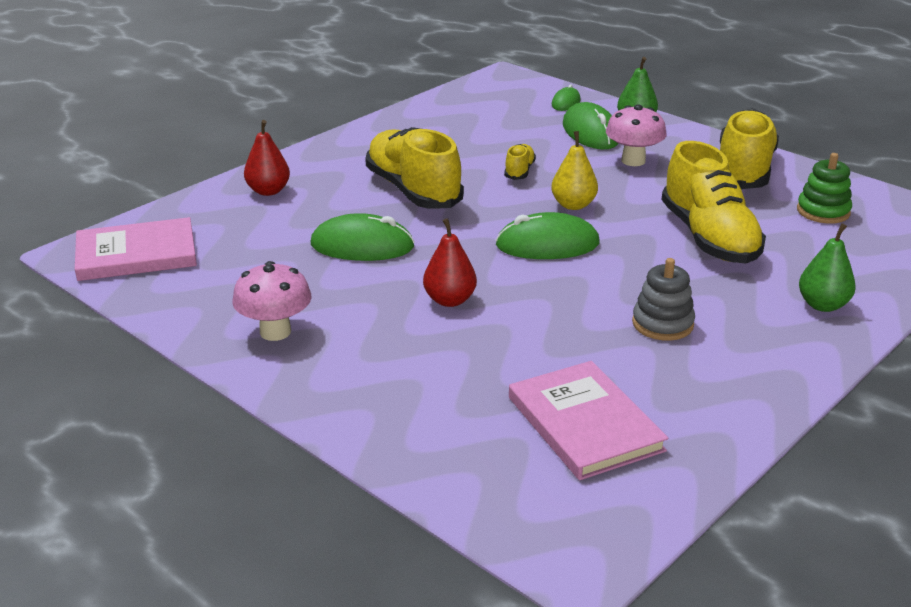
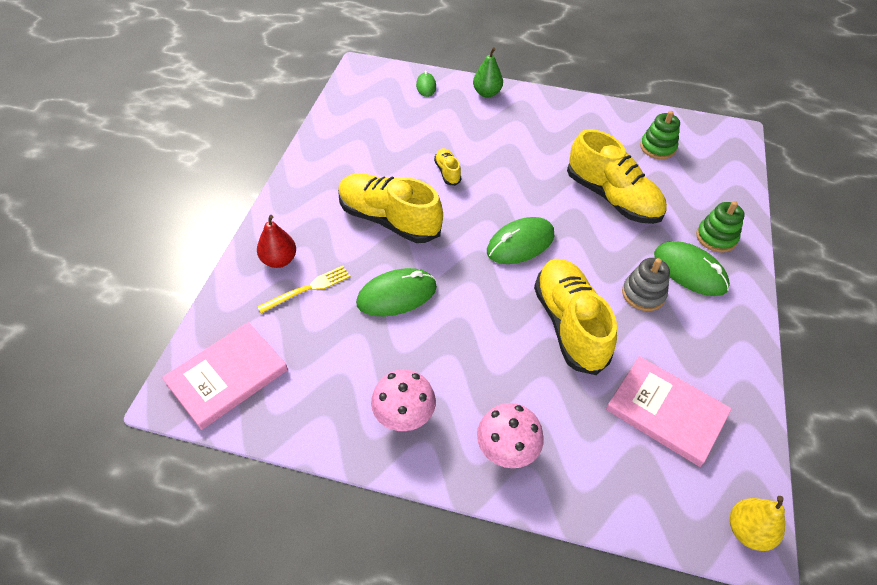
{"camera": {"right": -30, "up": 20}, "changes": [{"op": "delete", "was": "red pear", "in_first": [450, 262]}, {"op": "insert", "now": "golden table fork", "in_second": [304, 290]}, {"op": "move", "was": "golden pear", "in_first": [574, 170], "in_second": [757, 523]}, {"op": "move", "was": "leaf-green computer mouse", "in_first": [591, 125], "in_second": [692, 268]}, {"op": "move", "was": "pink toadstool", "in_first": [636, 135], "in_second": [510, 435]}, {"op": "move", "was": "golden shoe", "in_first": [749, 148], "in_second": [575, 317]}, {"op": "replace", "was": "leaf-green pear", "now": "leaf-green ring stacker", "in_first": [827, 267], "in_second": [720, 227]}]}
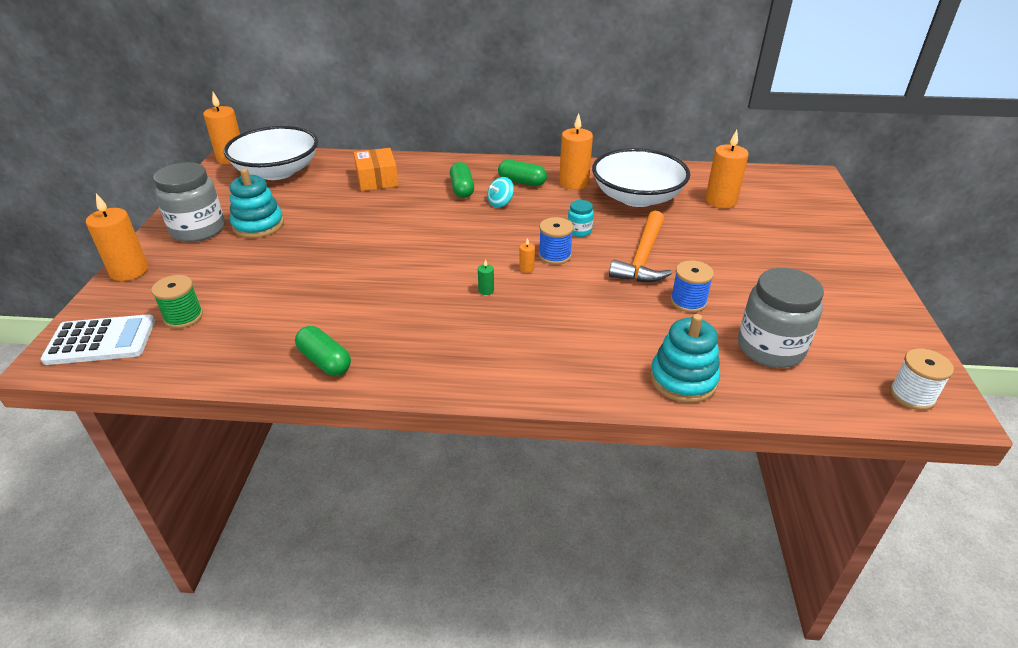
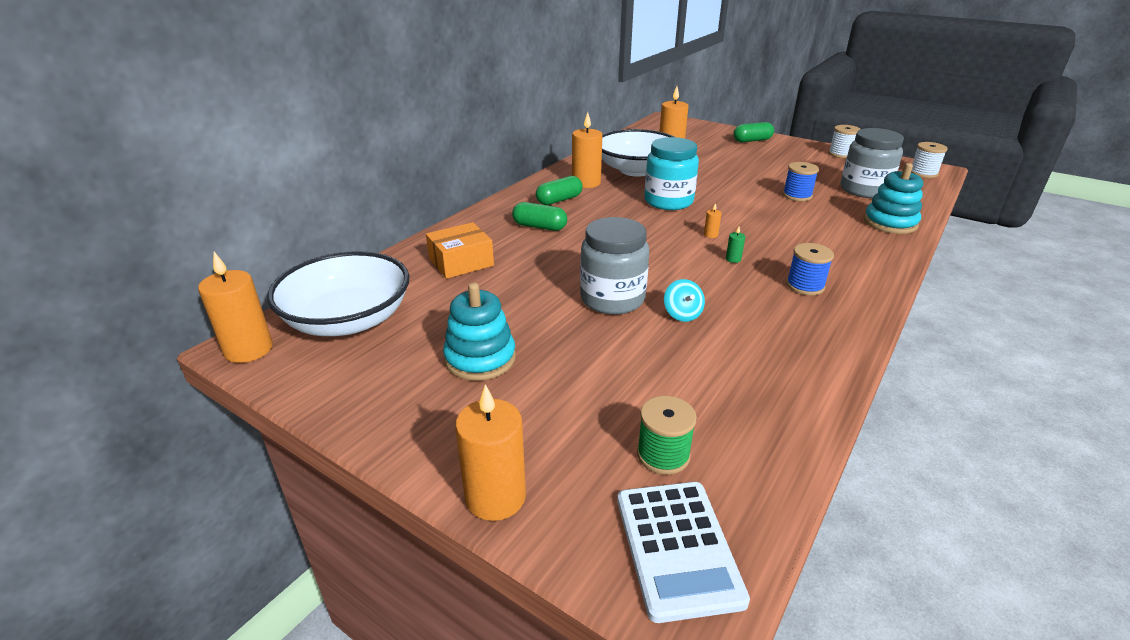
{"camera": {"right": -60, "up": -5}, "changes": [{"op": "delete", "was": "bright orange hammer", "in_first": [640, 246]}, {"op": "insert", "now": "pure white reel of thread", "in_second": [844, 141]}, {"op": "move", "was": "ash-grey preserve jar", "in_first": [189, 202], "in_second": [614, 266]}, {"op": "move", "was": "leaf-green pill shape", "in_first": [323, 351], "in_second": [753, 132]}, {"op": "move", "was": "aqua toy top", "in_first": [500, 192], "in_second": [684, 300]}, {"op": "move", "was": "cobalt reel of thread", "in_first": [556, 241], "in_second": [810, 269]}, {"op": "rotate", "was": "pure white calculator", "in_first": [98, 339], "in_second": [683, 552], "clockwise": 150}, {"op": "rotate", "was": "bright orange box", "in_first": [376, 169], "in_second": [460, 250], "clockwise": -45}, {"op": "resize", "was": "aqua preserve jar", "in_first": [581, 218], "in_second": [671, 173], "ratio": 2.13}]}
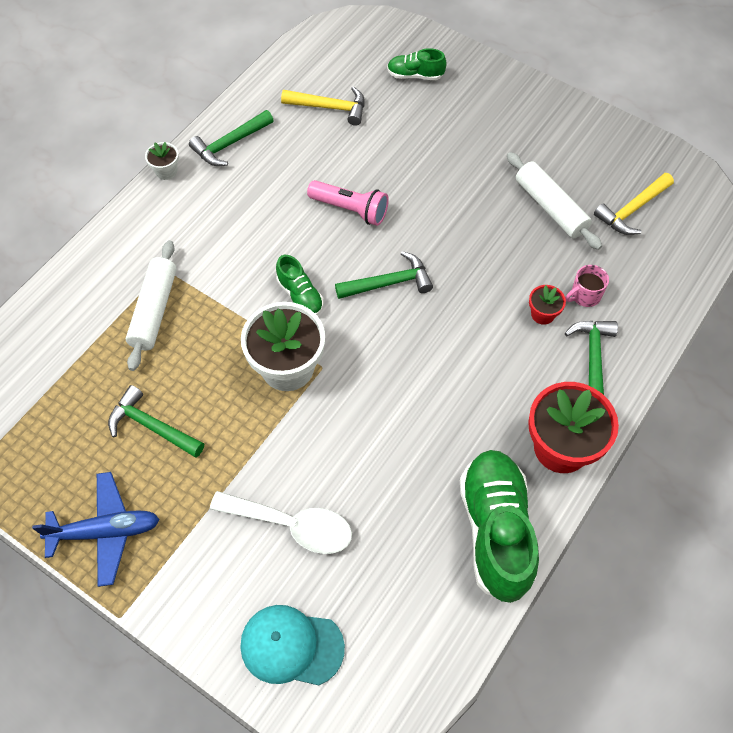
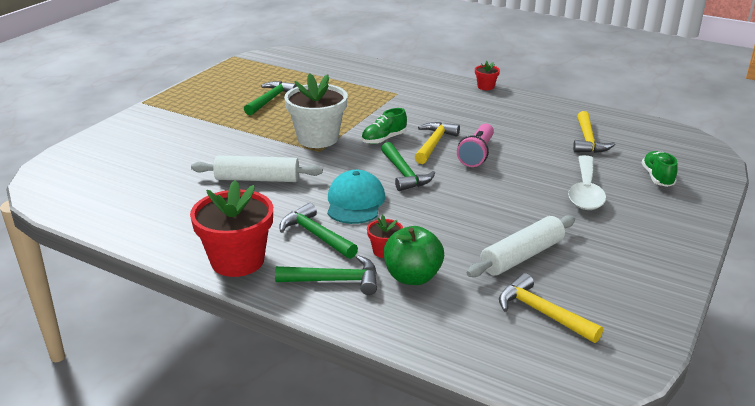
{"camera": {"right": 85, "up": -30}, "changes": [{"op": "delete", "was": "cobalt toy plane", "in_first": [96, 529]}, {"op": "delete", "was": "leaf-green shoe", "in_first": [499, 526]}, {"op": "insert", "now": "golden hammer", "in_second": [437, 143]}, {"op": "move", "was": "pure white pastry roller", "in_first": [151, 305], "in_second": [257, 168]}, {"op": "move", "was": "leaf-green hammer", "in_first": [231, 138], "in_second": [318, 231]}, {"op": "move", "was": "pure white spoon", "in_first": [281, 522], "in_second": [587, 182]}, {"op": "move", "was": "aqua baseball cap", "in_first": [292, 645], "in_second": [356, 197]}, {"op": "replace", "was": "pink tea mug", "now": "leaf-green toy apple", "in_first": [587, 286], "in_second": [414, 255]}, {"op": "recolor", "was": "pure white potted plant", "now": "red potted plant", "in_first": [162, 161], "in_second": [487, 75]}]}
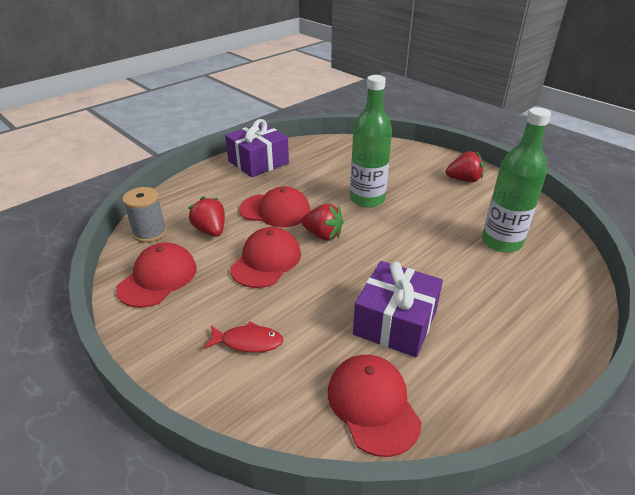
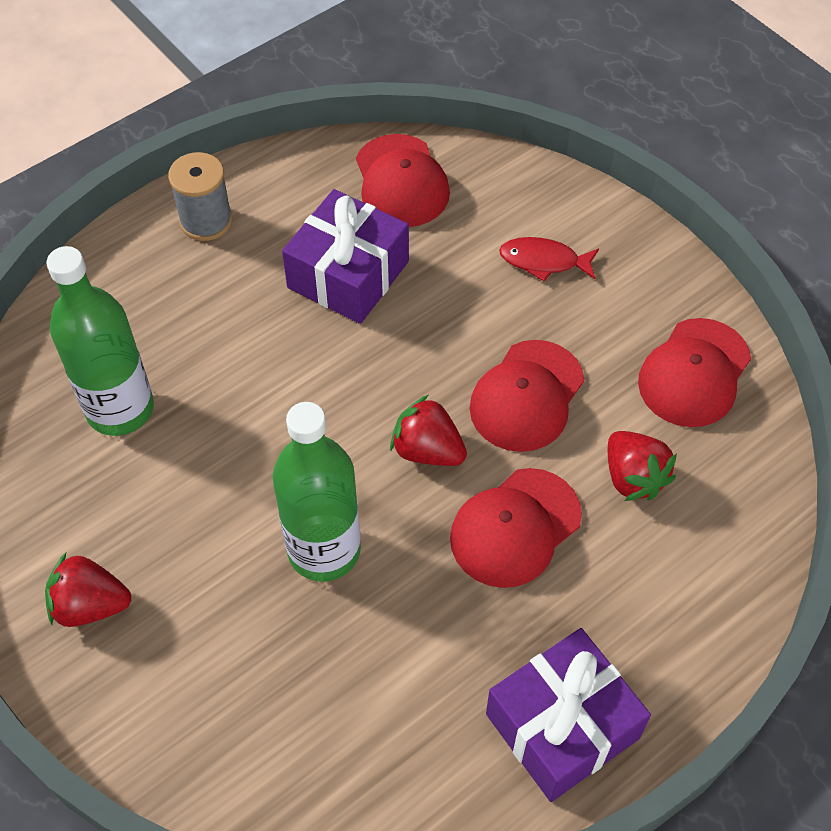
{"camera": {"right": -175, "up": 20}, "changes": [{"op": "move", "was": "ash-grey reel of thread", "in_first": [144, 215], "in_second": [200, 196]}, {"op": "rotate", "was": "red baseball cap", "in_first": [274, 206], "in_second": [516, 528], "clockwise": -60}]}
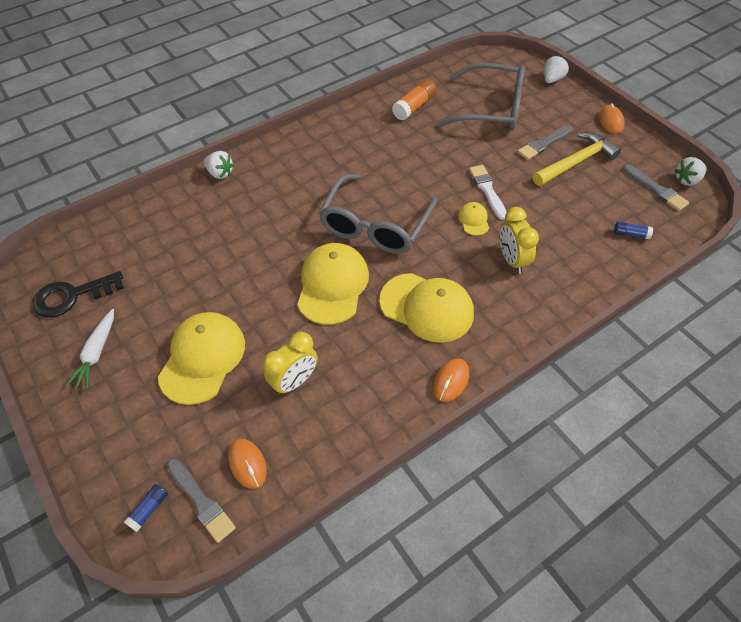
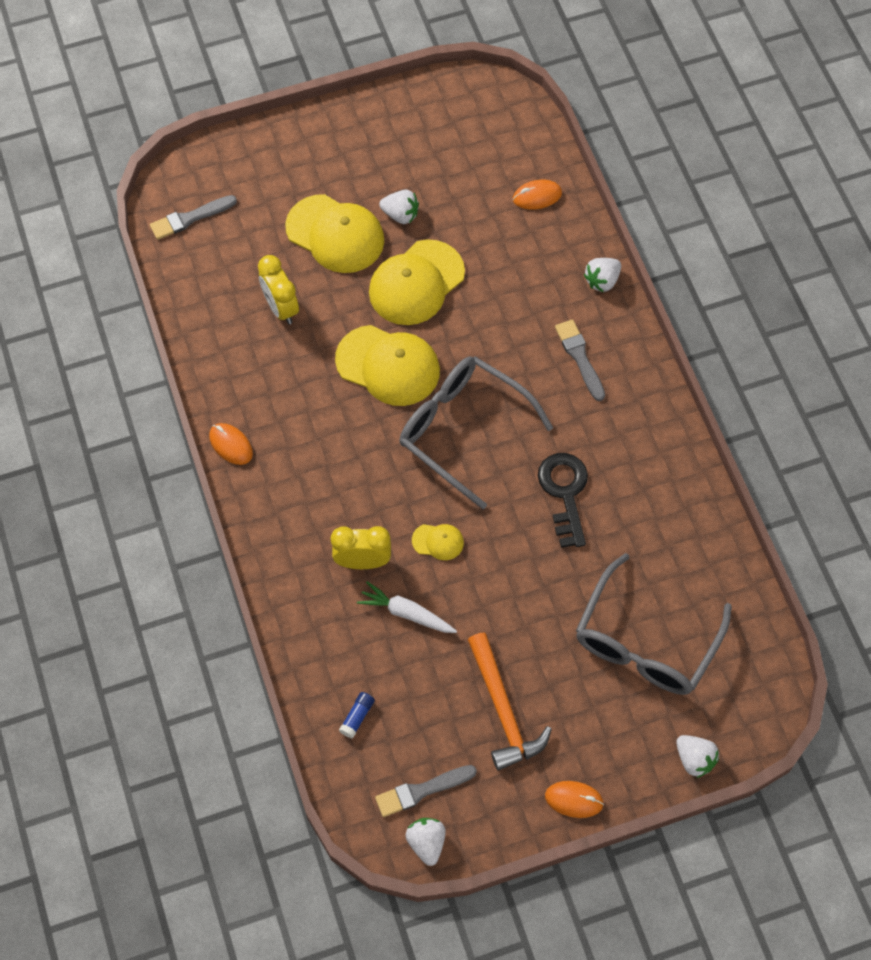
{"camera": {"right": 105, "up": 10}, "changes": [{"op": "delete", "was": "cobalt stick of glue", "in_first": [146, 508]}, {"op": "delete", "was": "bright orange stick of glue", "in_first": [414, 99]}, {"op": "delete", "was": "pure white paintbrush", "in_first": [488, 192]}, {"op": "insert", "now": "pure white toy strawberry", "in_second": [399, 207]}, {"op": "move", "was": "jet-black latchkey", "in_first": [78, 294], "in_second": [563, 500]}, {"op": "move", "was": "pure white toy carrot", "in_first": [89, 349], "in_second": [407, 607]}, {"op": "move", "was": "bright orange computer mouse", "in_first": [247, 464], "in_second": [537, 195]}, {"op": "move", "was": "golden baseball cap", "in_first": [426, 308], "in_second": [417, 282]}, {"op": "move", "was": "ash-grey paintbrush", "in_first": [545, 142], "in_second": [580, 360]}, {"op": "recolor", "was": "golden hammer", "now": "bright orange hammer", "in_first": [577, 159], "in_second": [510, 702]}]}
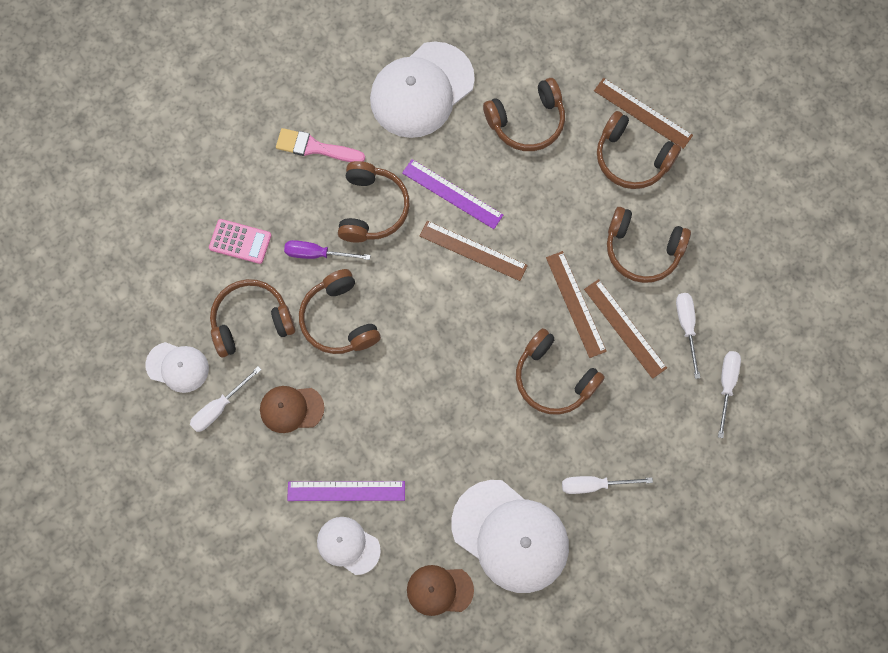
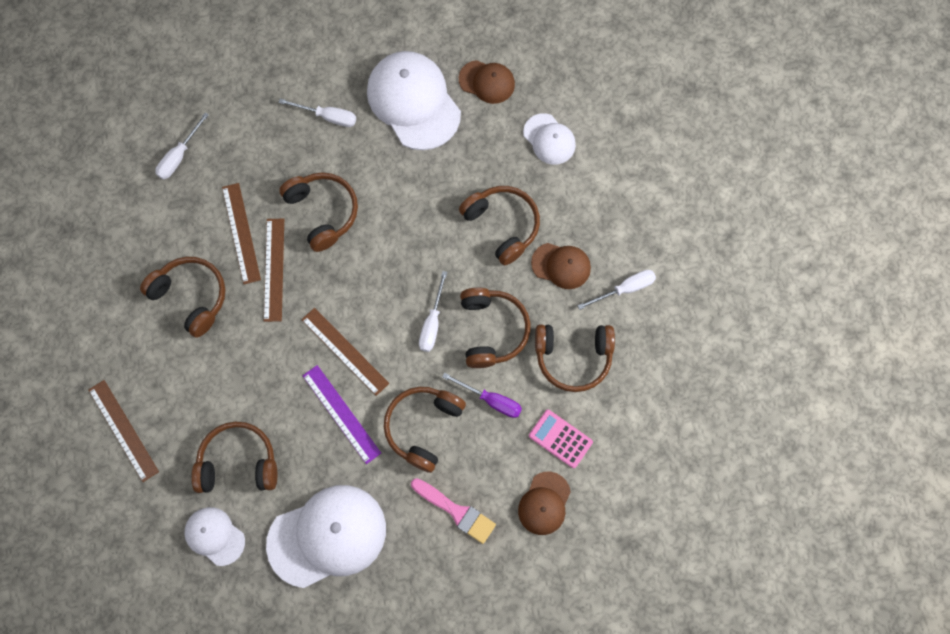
{"camera": {"right": -160, "up": 0}, "changes": [{"op": "delete", "was": "purple ruler", "in_first": [346, 491]}, {"op": "insert", "now": "dark brown baseball cap", "in_second": [544, 503]}, {"op": "move", "was": "pure white baseball cap", "in_first": [177, 367], "in_second": [214, 536]}, {"op": "move", "was": "dark brown over-ear headphones", "in_first": [639, 150], "in_second": [499, 226]}, {"op": "move", "was": "pure white hand screwdriver", "in_first": [688, 336], "in_second": [433, 311]}]}
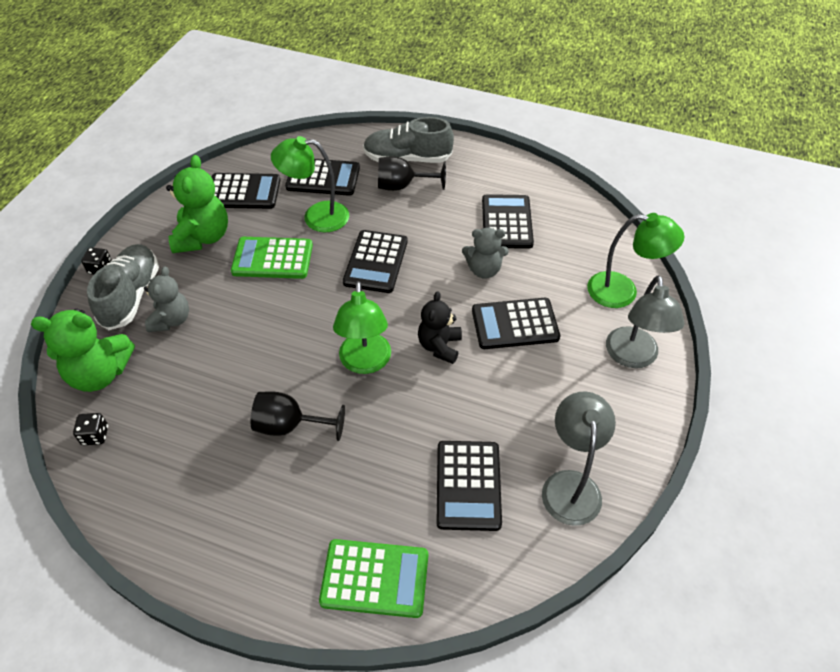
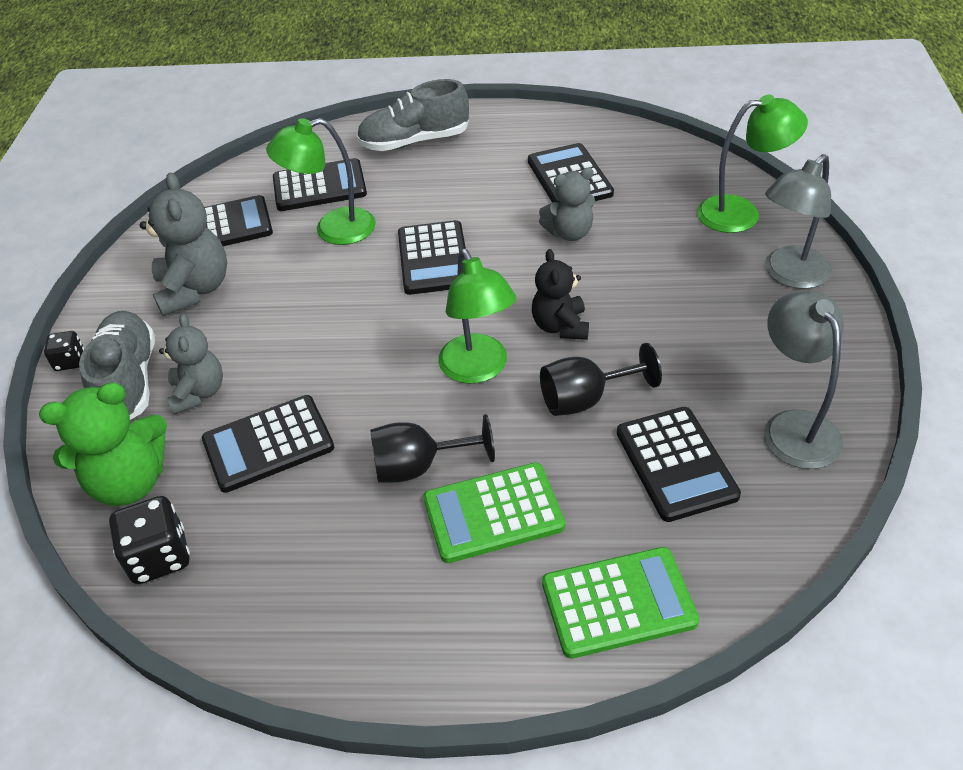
{"camera": {"right": -15, "up": -5}, "changes": [{"op": "move", "was": "leaf-green calculator", "in_first": [272, 258], "in_second": [494, 513]}, {"op": "move", "was": "jet-black wine glass", "in_first": [412, 173], "in_second": [601, 379]}, {"op": "move", "was": "jet-black calculator", "in_first": [516, 323], "in_second": [268, 444]}, {"op": "recolor", "was": "leaf-green teddy", "now": "ash-grey teddy", "in_first": [197, 204], "in_second": [183, 244]}, {"op": "rotate", "was": "ash-grey reading lamp", "in_first": [645, 321], "in_second": [798, 221], "clockwise": 60}, {"op": "resize", "was": "jet-black die", "in_first": [90, 429], "in_second": [149, 540], "ratio": 1.69}]}
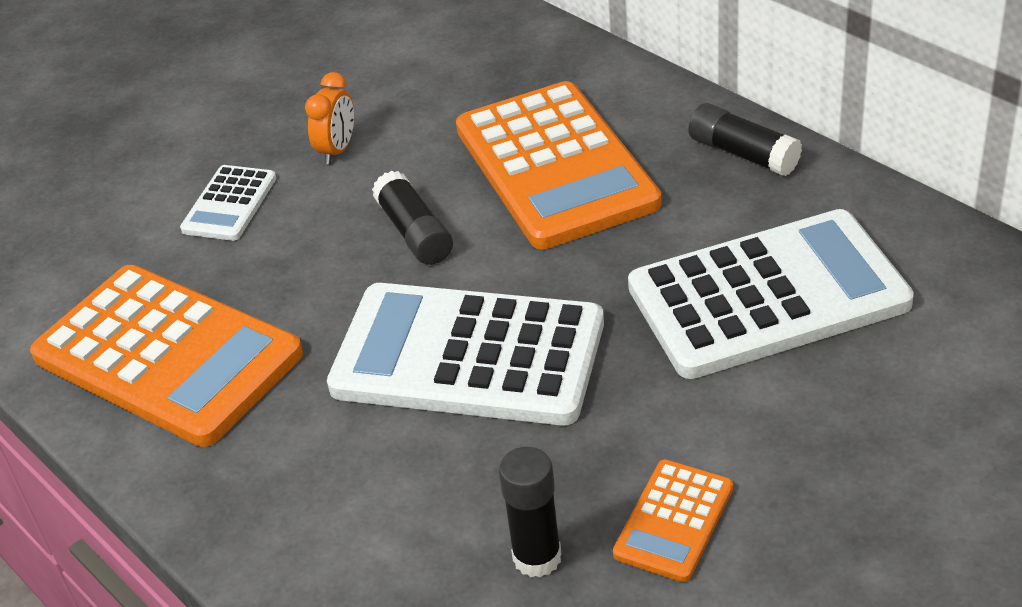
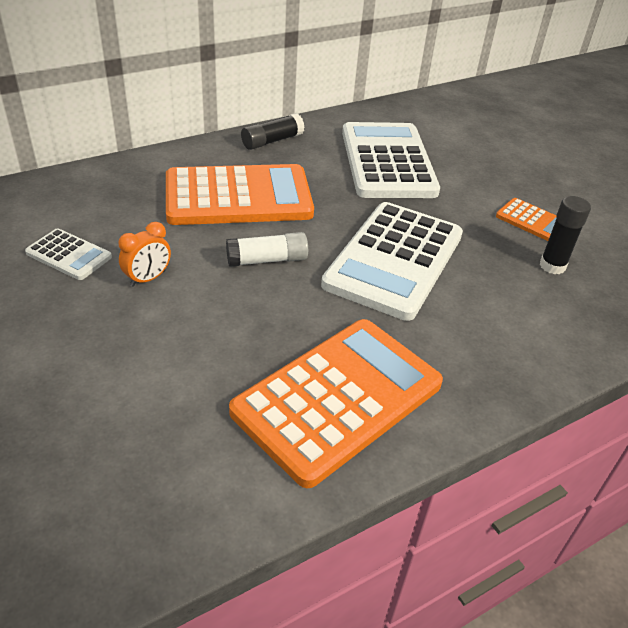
{"camera": {"right": -85, "up": 0}, "changes": [{"op": "move", "was": "pure white calculator", "in_first": [228, 203], "in_second": [68, 254]}, {"op": "recolor", "was": "jet-black stick of glue", "now": "pure white stick of glue", "in_first": [412, 218], "in_second": [267, 249]}, {"op": "rotate", "was": "bright orange clock", "in_first": [329, 118], "in_second": [145, 254], "clockwise": 105}]}
